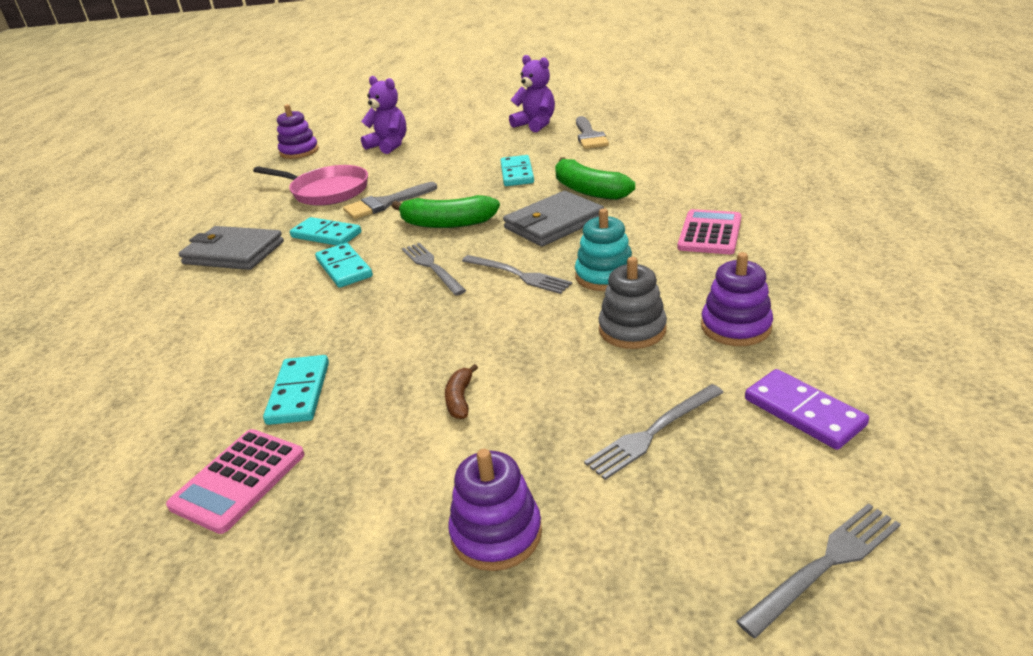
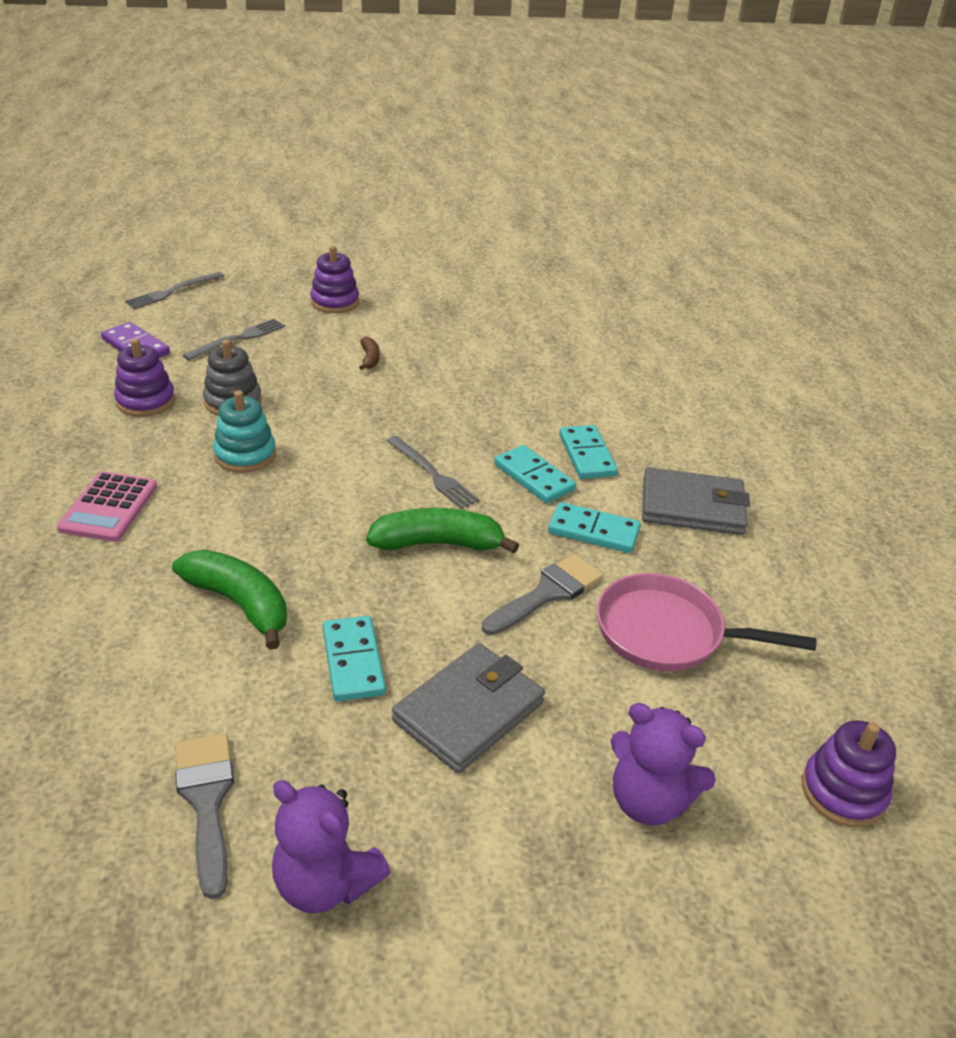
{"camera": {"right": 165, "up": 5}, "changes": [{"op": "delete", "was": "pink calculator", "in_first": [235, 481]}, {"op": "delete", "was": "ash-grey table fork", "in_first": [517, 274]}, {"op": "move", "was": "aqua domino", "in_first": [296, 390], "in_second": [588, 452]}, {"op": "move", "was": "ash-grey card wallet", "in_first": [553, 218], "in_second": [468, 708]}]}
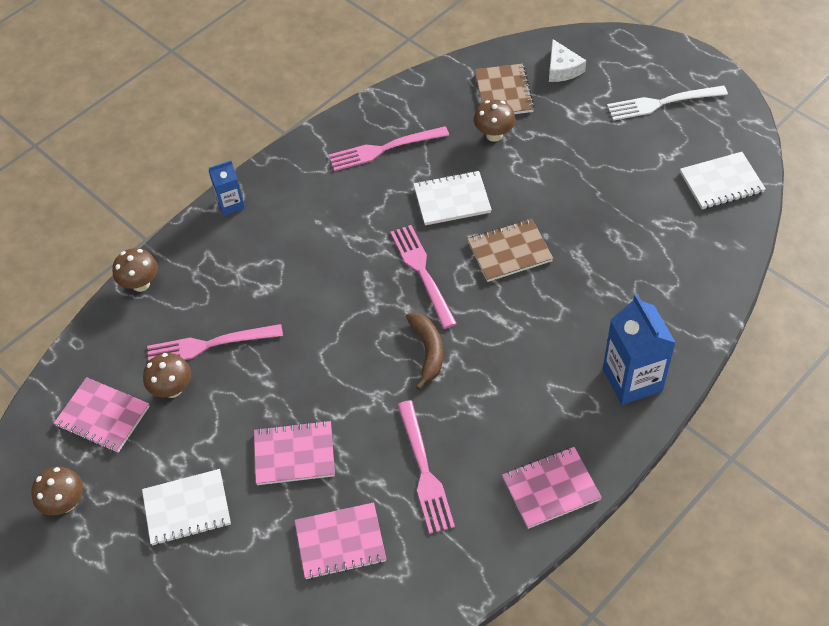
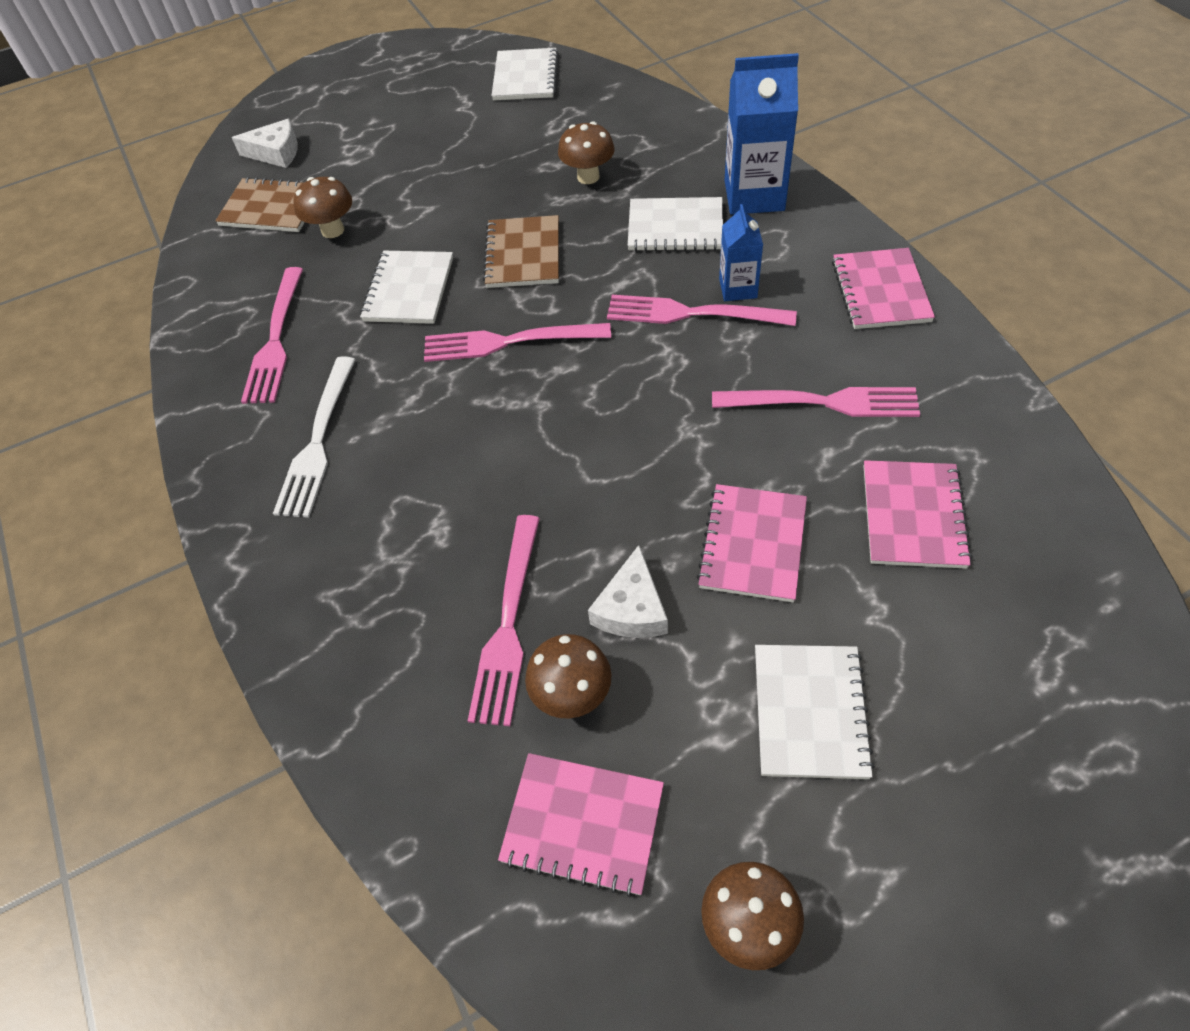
{"camera": {"right": -70, "up": 0}, "changes": [{"op": "delete", "was": "dark brown banana", "in_first": [424, 351]}, {"op": "insert", "now": "pure white cheese", "in_second": [628, 591]}, {"op": "insert", "now": "pink table fork", "in_second": [702, 310]}, {"op": "insert", "now": "pure white notebook", "in_second": [675, 224]}, {"op": "move", "was": "dark brown toadstool", "in_first": [135, 270], "in_second": [586, 152]}, {"op": "move", "was": "cobalt juice carton", "in_first": [226, 188], "in_second": [741, 252]}, {"op": "move", "was": "pure white table fork", "in_first": [667, 103], "in_second": [314, 437]}, {"op": "rotate", "was": "pink notebook", "in_first": [102, 415], "in_second": [581, 825], "clockwise": 60}]}
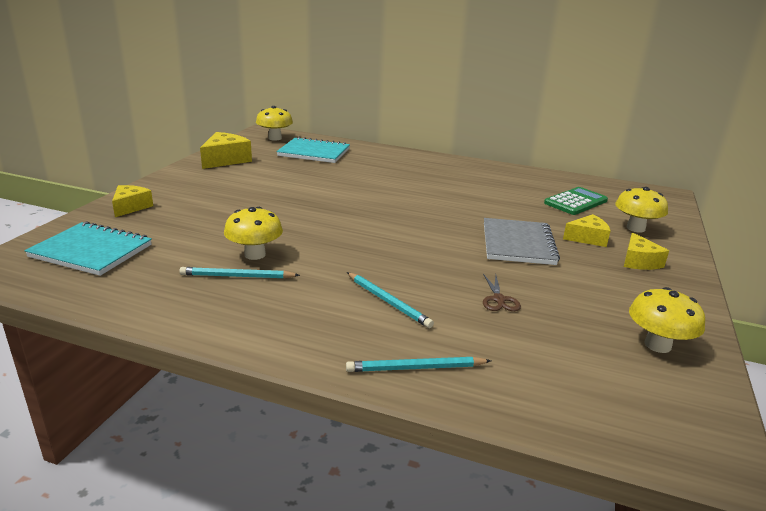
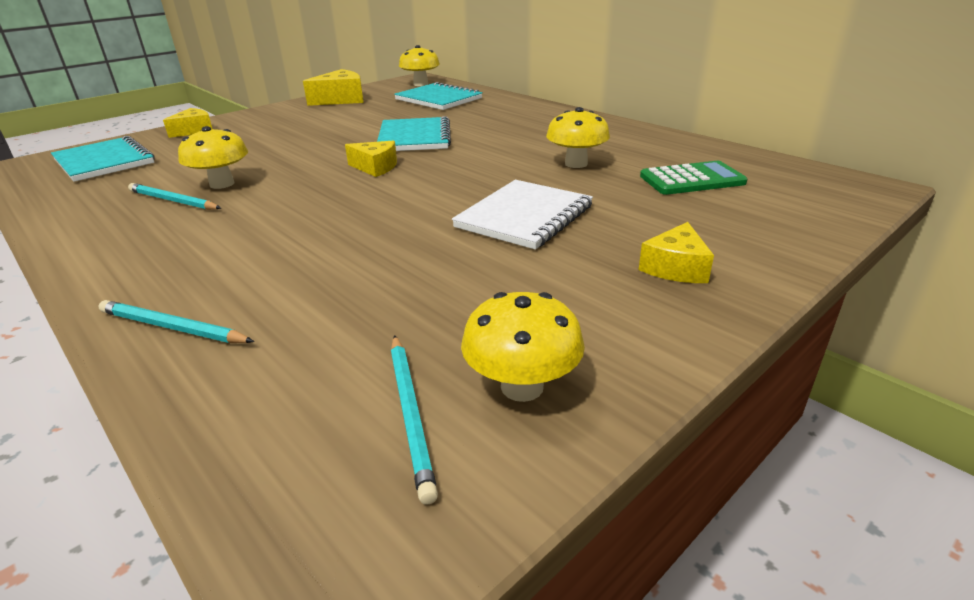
{"camera": {"right": 30, "up": 5}, "changes": [{"op": "delete", "was": "dark brown pair of scissors", "in_first": [502, 292]}, {"op": "insert", "now": "aqua notebook", "in_second": [414, 133]}, {"op": "move", "was": "aqua pencil", "in_first": [390, 300], "in_second": [414, 420]}, {"op": "move", "was": "golden cheese", "in_first": [586, 230], "in_second": [371, 158]}, {"op": "move", "was": "golden toadstool", "in_first": [641, 209], "in_second": [578, 137]}, {"op": "recolor", "was": "ash-grey notebook", "now": "pure white notebook", "in_first": [522, 241], "in_second": [522, 215]}]}
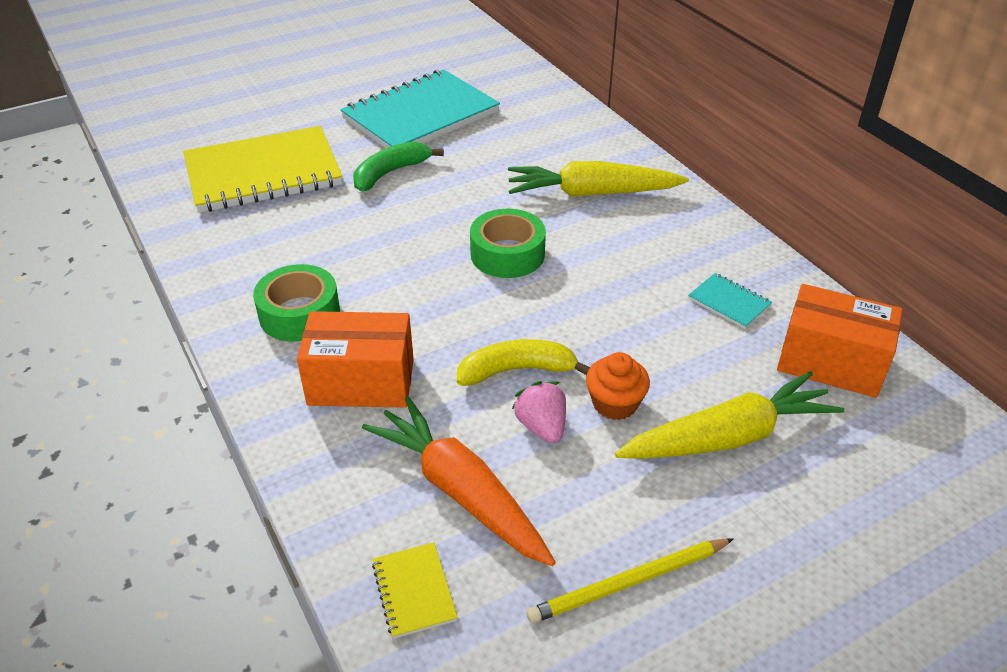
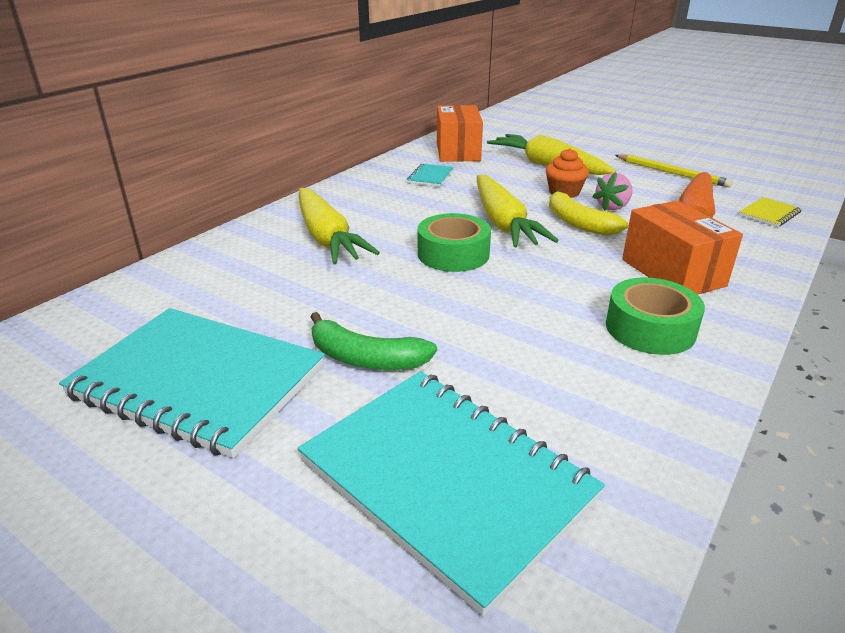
{"camera": {"right": -115, "up": -10}, "changes": [{"op": "insert", "now": "golden toy carrot", "in_second": [517, 211]}, {"op": "recolor", "was": "golden notebook", "now": "aqua notebook", "in_first": [262, 169], "in_second": [451, 493]}]}
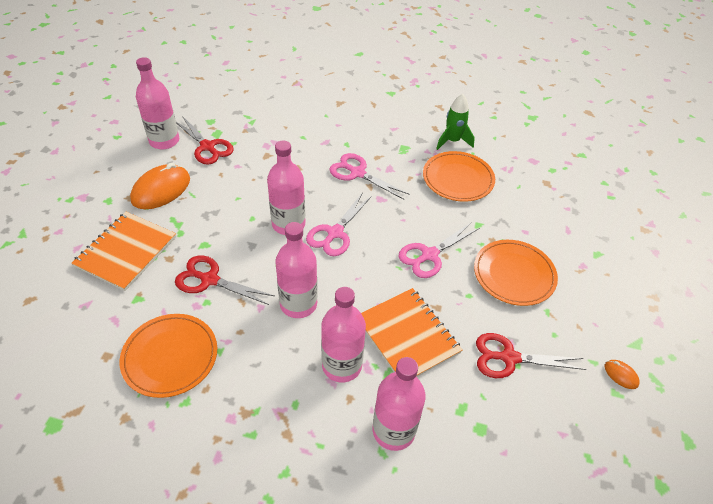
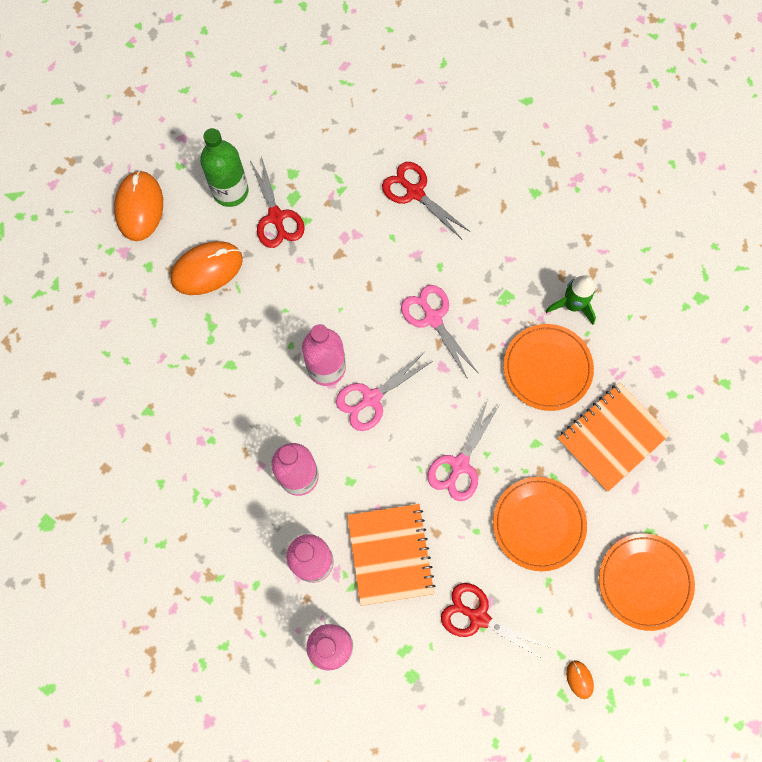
{"camera": {"right": 25, "up": 25}, "changes": [{"op": "insert", "now": "bright orange computer mouse", "in_second": [138, 205]}, {"op": "move", "was": "bright orange notebook", "in_first": [123, 251], "in_second": [614, 437]}, {"op": "move", "was": "bright orange plate", "in_first": [168, 356], "in_second": [647, 582]}, {"op": "move", "was": "red pair of scissors", "in_first": [224, 280], "in_second": [426, 200]}, {"op": "recolor", "was": "pink bottle", "now": "leaf-green bottle", "in_first": [157, 103], "in_second": [224, 167]}, {"op": "rotate", "was": "pink pair of scissors", "in_first": [439, 250], "in_second": [463, 450], "clockwise": -45}]}
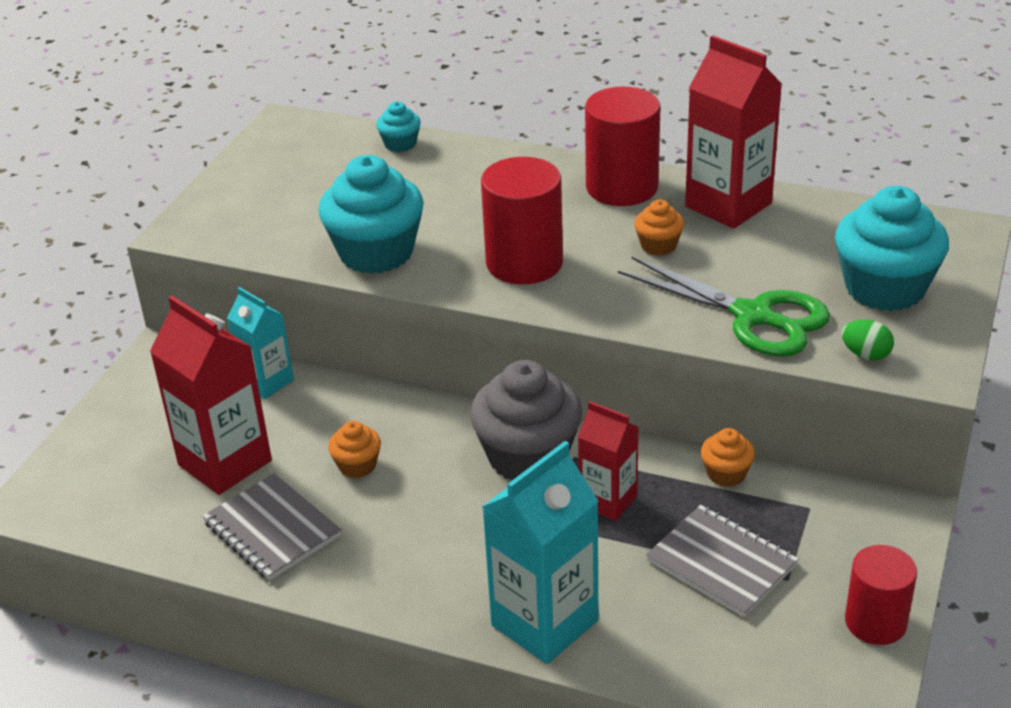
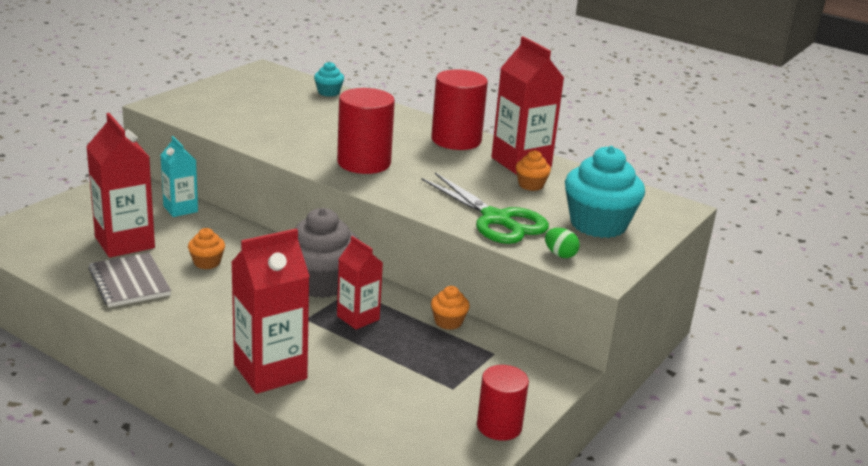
{"camera": {"right": 10, "up": -10}, "changes": [{"op": "delete", "was": "aqua fairy cake", "in_first": [371, 214]}, {"op": "delete", "was": "ash-grey notebook", "in_first": [722, 561]}, {"op": "move", "was": "bright orange fairy cake", "in_first": [659, 228], "in_second": [533, 170]}, {"op": "recolor", "was": "aqua juice carton", "now": "red juice carton", "in_first": [540, 552], "in_second": [270, 311]}]}
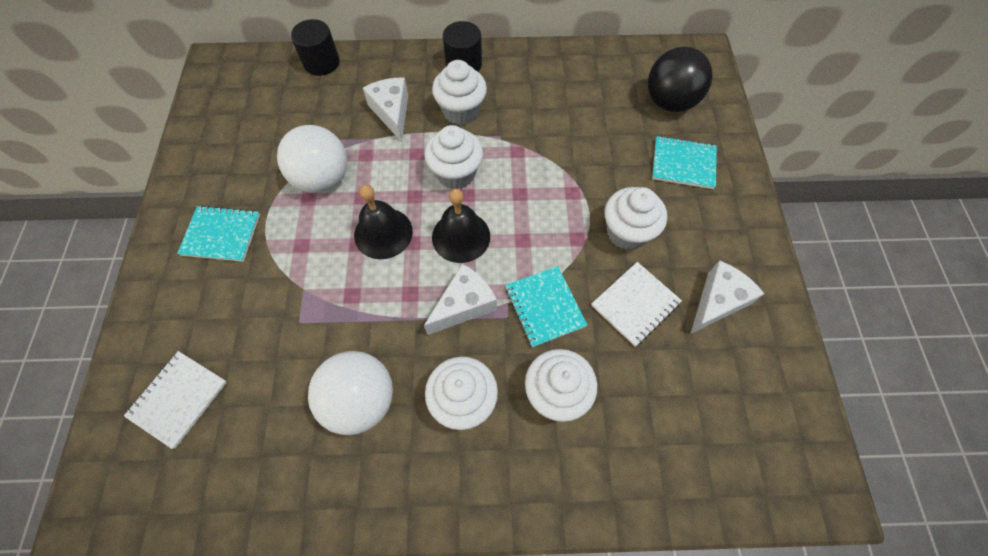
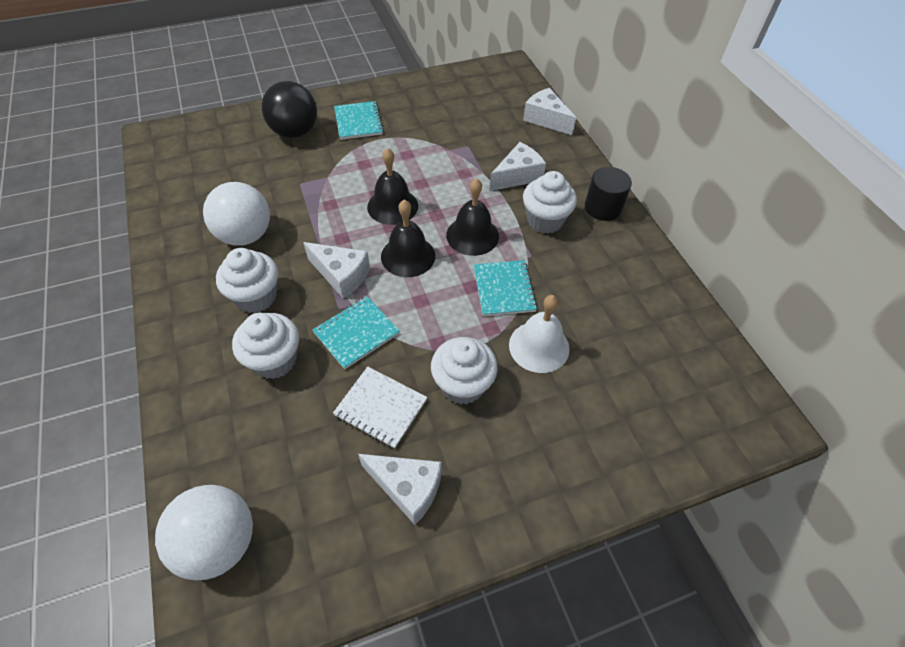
{"camera": {"right": 70, "up": -10}, "changes": [{"op": "delete", "was": "pure white notebook", "in_first": [175, 400]}, {"op": "insert", "now": "pure white hand bell", "in_second": [539, 334]}, {"op": "move", "was": "pure white play ball", "in_first": [312, 159], "in_second": [204, 532]}, {"op": "move", "was": "jet-black play ball", "in_first": [680, 79], "in_second": [289, 109]}, {"op": "move", "was": "aqua notebook", "in_first": [684, 162], "in_second": [506, 288]}, {"op": "replace", "was": "jet-black cylinder", "now": "pure white cheese", "in_first": [315, 47], "in_second": [549, 111]}, {"op": "replace", "was": "pure white fairy cake", "now": "jet-black hand bell", "in_first": [453, 157], "in_second": [472, 217]}]}
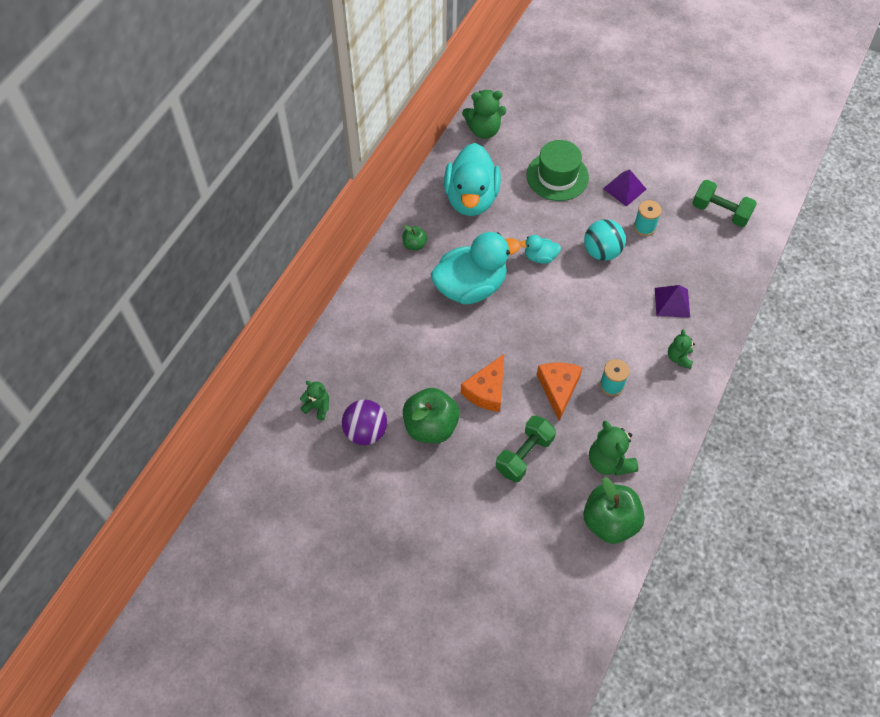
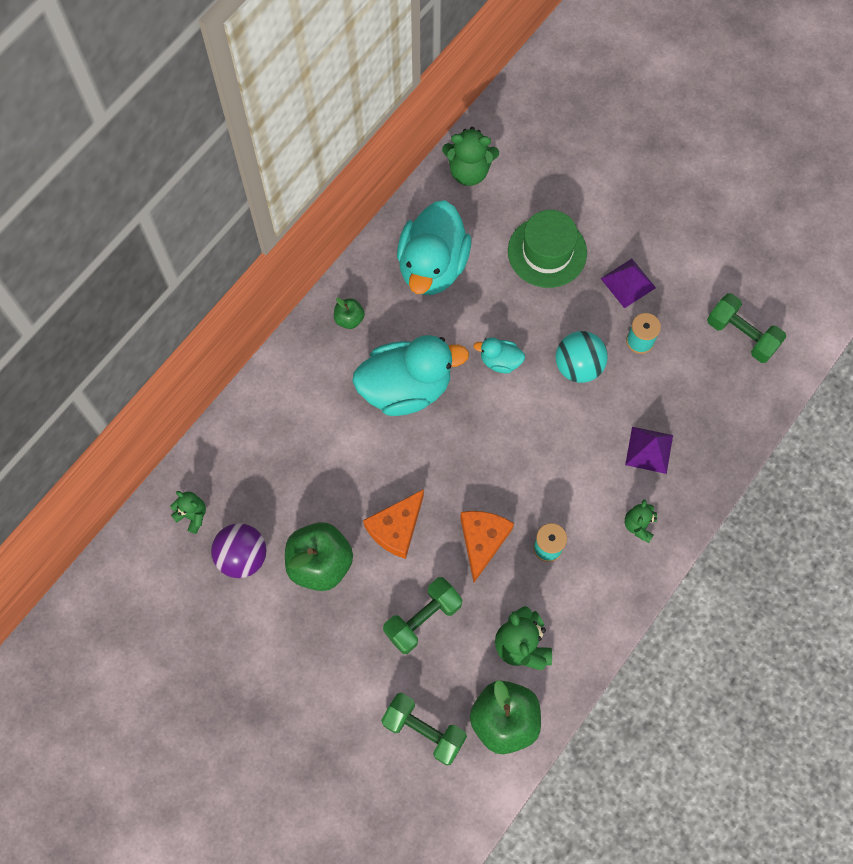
{"camera": {"right": 10, "up": 10}, "changes": [{"op": "insert", "now": "leaf-green dumbbell", "in_second": [424, 729]}]}
